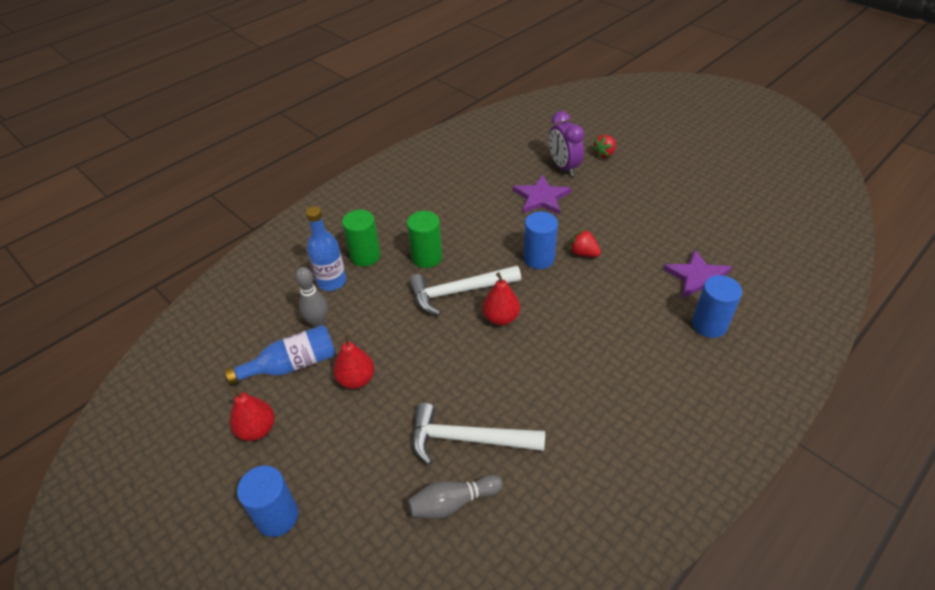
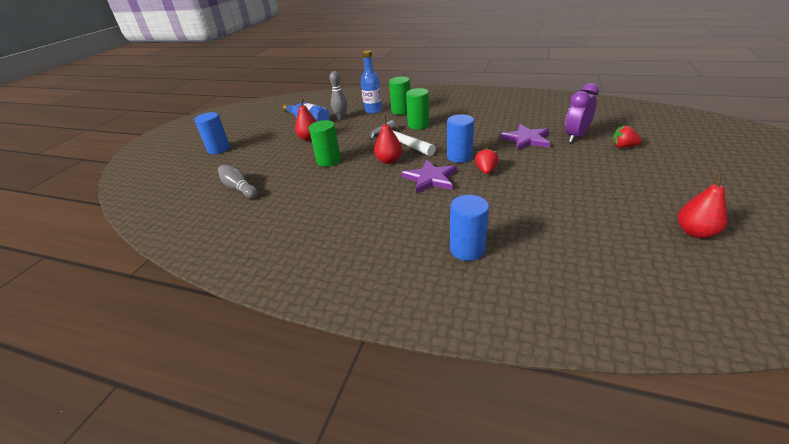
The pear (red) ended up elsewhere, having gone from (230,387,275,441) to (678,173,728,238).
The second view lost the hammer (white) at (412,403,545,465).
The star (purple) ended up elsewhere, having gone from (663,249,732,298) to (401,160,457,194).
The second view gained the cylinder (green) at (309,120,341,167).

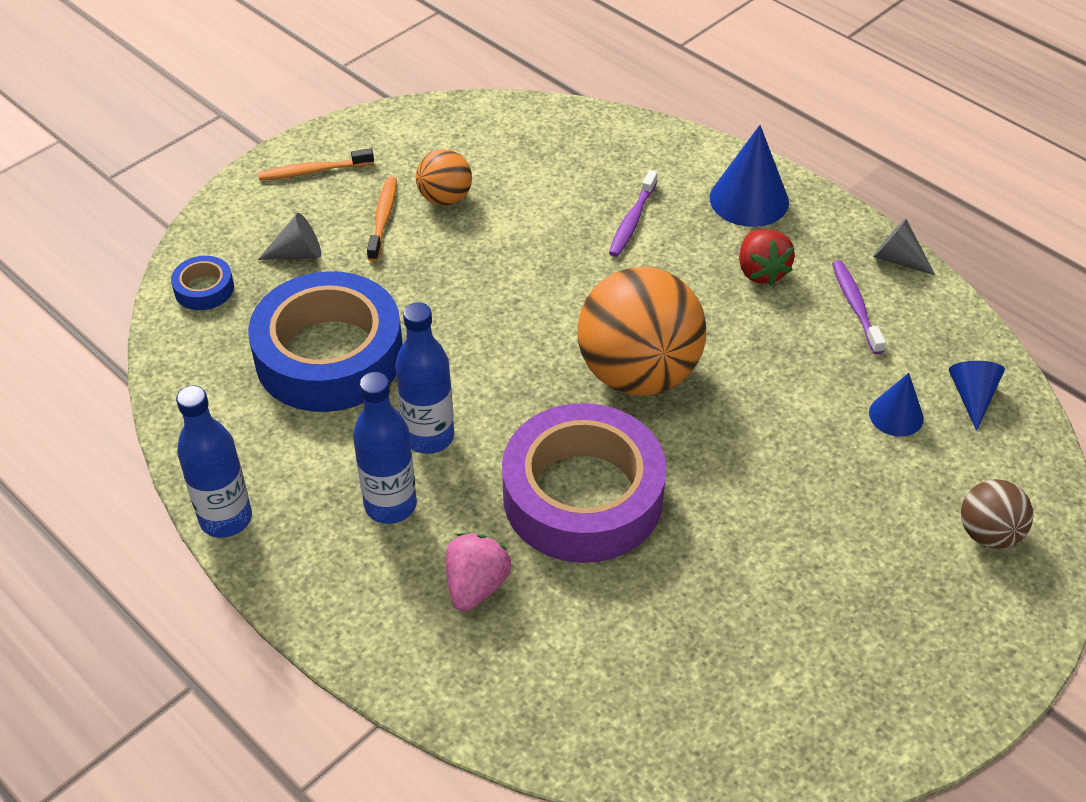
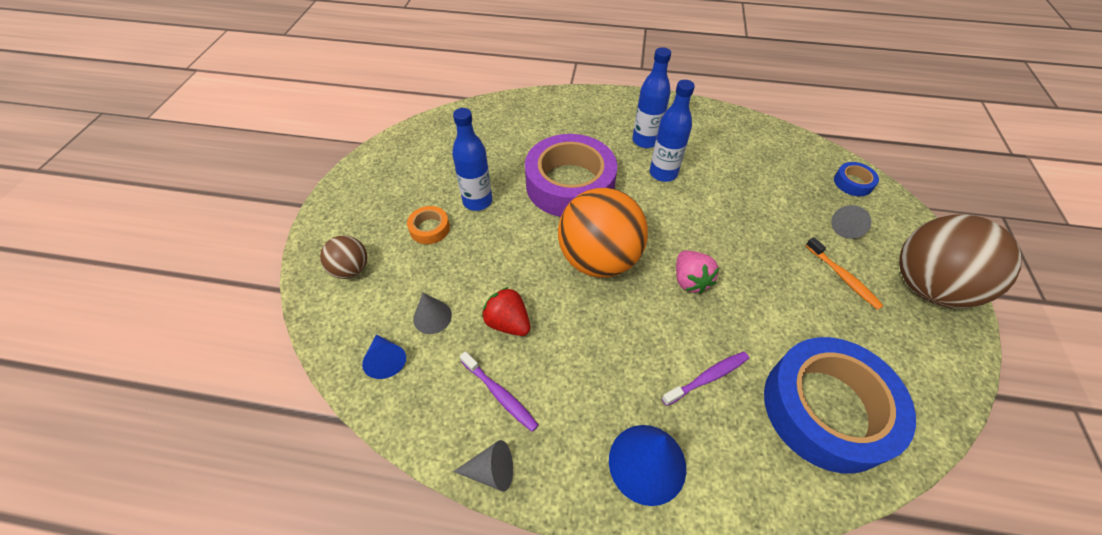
The bottle (blue) ended up elsewhere, having gone from (176,386,252,538) to (452,108,492,211).
The tape (blue) ended up elsewhere, having gone from (248,271,403,412) to (764,337,916,474).
Where the toothbrush (orange) stood at (258,148,374,181), the ball (brown) came to stand at (899,214,1022,308).
The second view lost the ball (orange) at (416,149,472,206).
The strawberry (pink) ended up elsewhere, having gone from (446,533,511,612) to (676,251,719,294).
The toothbrush (purple) at (609,170,658,257) ended up facing another way, 75 degrees clockwise from before.
The strawberry (red) ended up elsewhere, having gone from (739,229,795,286) to (482,287,530,336).
What was the cone (blue) at (869,373,924,437) turned into the cone (grey) at (413,293,452,334).
The second view gained the tape (orange) at (407,206,450,244).

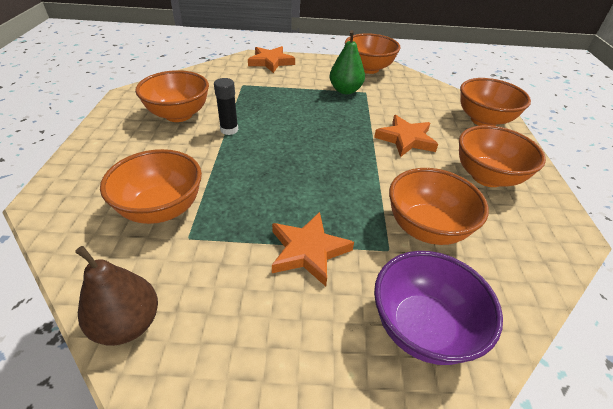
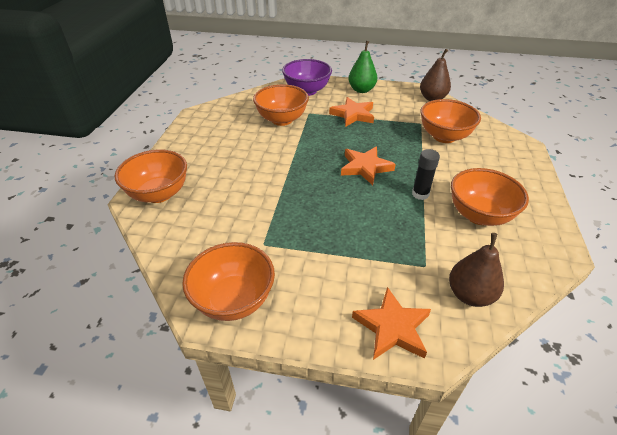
The pear (green) ended up elsewhere, having gone from (330,30,365,94) to (348,41,377,93).
The star (orange) ended up elsewhere, having gone from (374,115,438,157) to (341,146,396,185).
The second view lost the bowl (orange) at (459,125,546,187).
The second view gained the pear (brown) at (449,233,504,307).

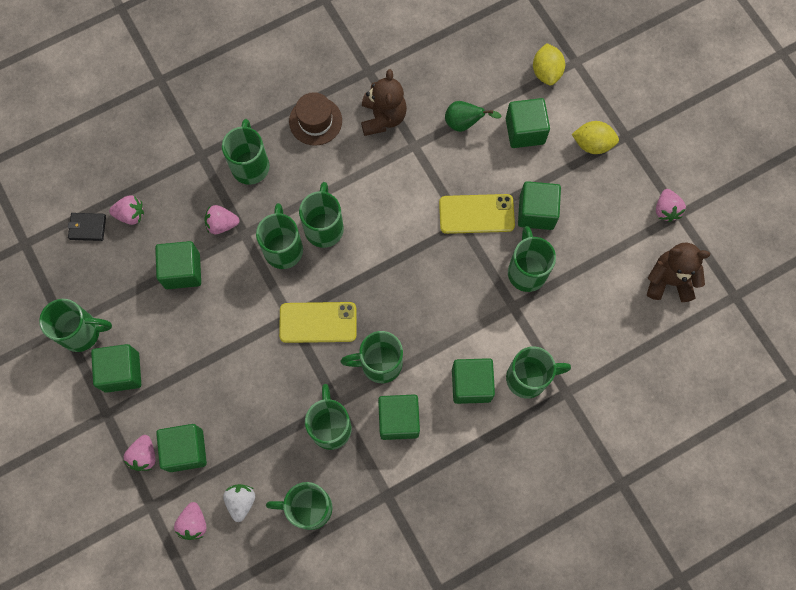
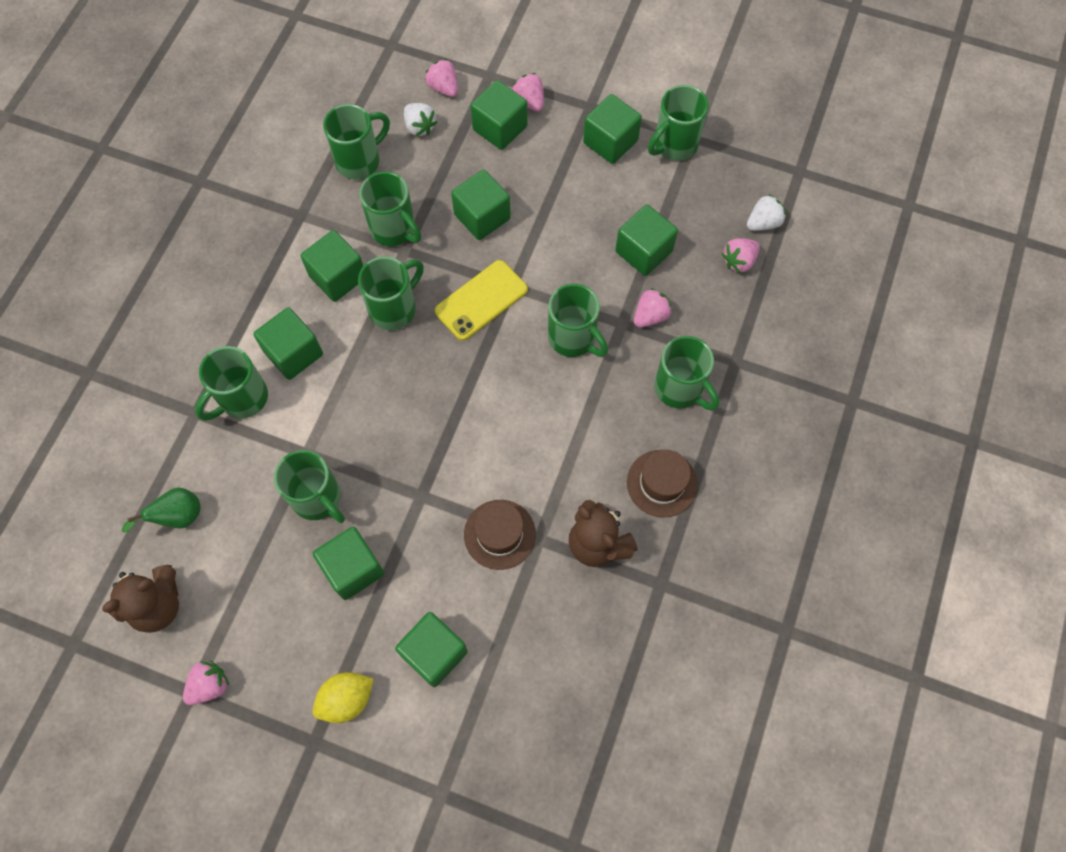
Where the wallet (black) stood at (68,213,106,241), the strawberry (white) came to stand at (747,194,786,231).
The second view lost the mug (green) at (299,182,344,248).
The second view lost the phone (yellow) at (439,194,515,234).
The pear (green) ended up elsewhere, having gone from (445,101,502,132) to (122,488,200,533).
The second view lost the lemon (yellow) at (533,43,565,86).
The strawberry (pink) at (656,189,686,222) ended up facing another way, 90 degrees clockwise from before.
The second view gained the cube (green) at (451,169,511,240).
The second view gained the hat (brown) at (464,500,536,570).

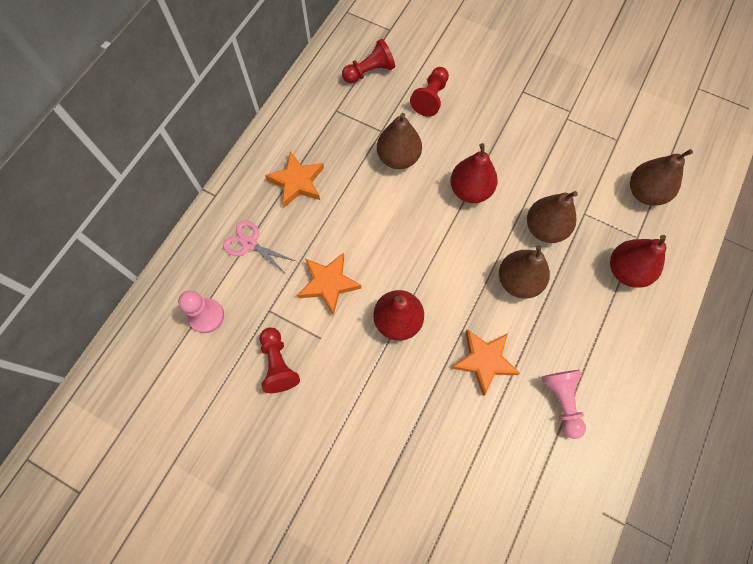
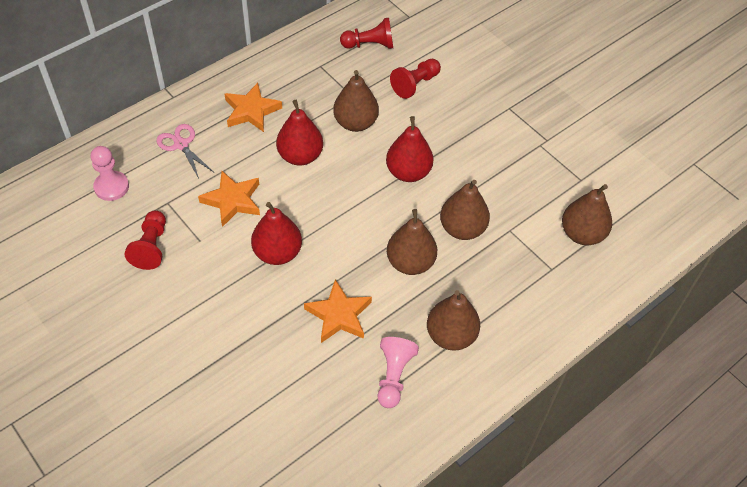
The pear (red) ended up elsewhere, having gone from (610,235,666,288) to (276,100,323,166).
The second view gained the pear (brown) at (427,290,480,350).

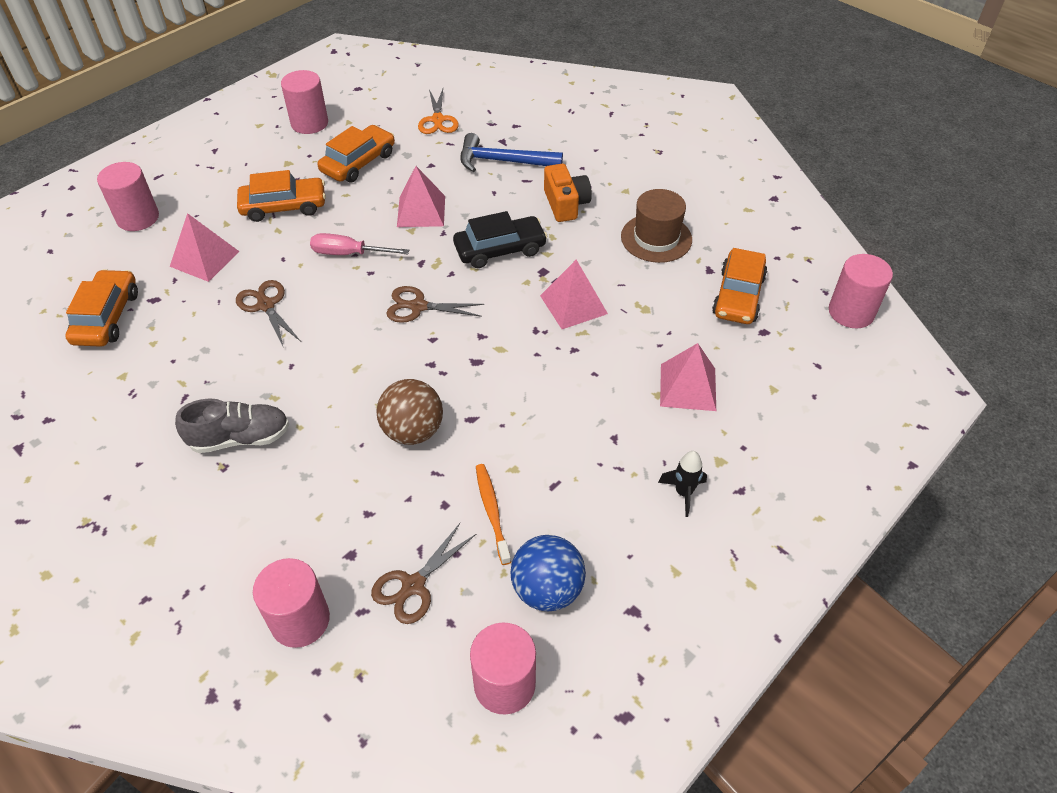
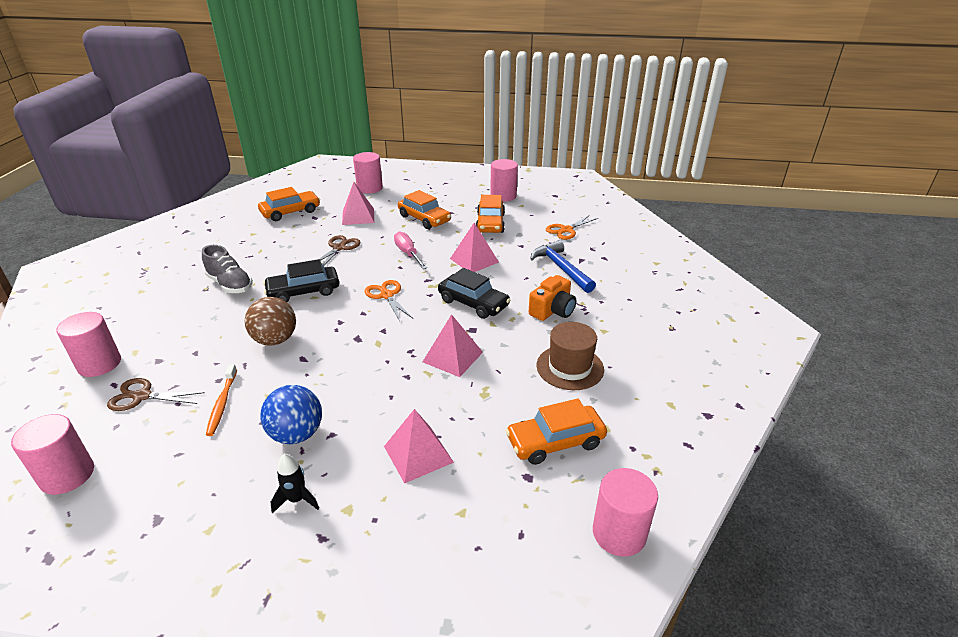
The car (orange) at (318,125,395,183) ended up facing another way, 90 degrees clockwise from before.
What was the scissors (brown) at (386,286,484,323) turned into the scissors (orange) at (365,280,413,321).
The toothbrush (orange) at (476,464,511,565) ended up facing another way, 135 degrees clockwise from before.
The ball (blue) ended up elsewhere, having gone from (510,535,586,611) to (260,385,322,444).
The second view gained the car (black) at (263,259,339,302).

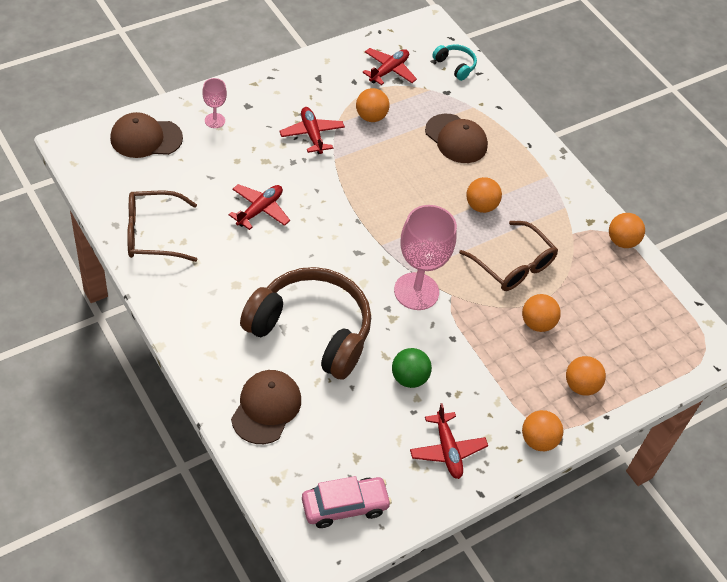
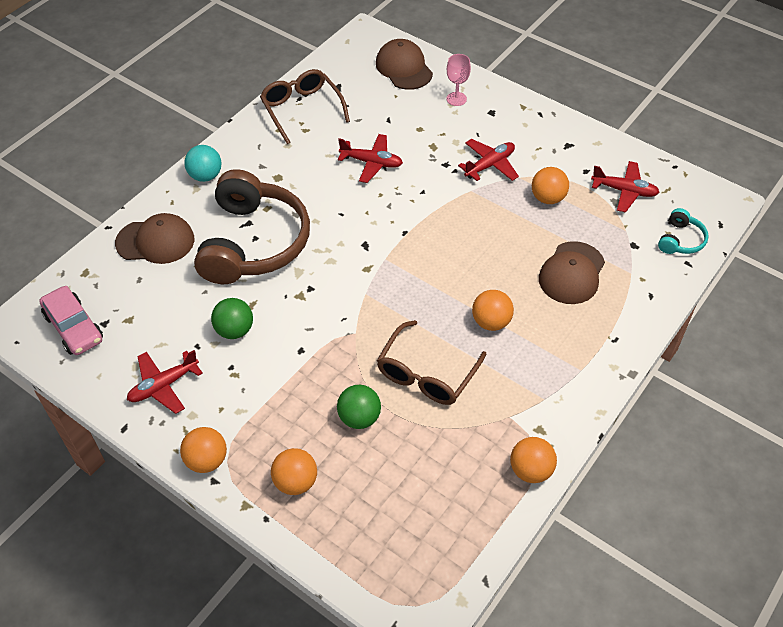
The second view lost the goblet (pink) at (394,205,457,310).
What was the ball (orange) at (522,294,561,332) turned into the ball (green) at (337,385,381,429).
The second view gained the ball (turquoise) at (184,145,222,182).

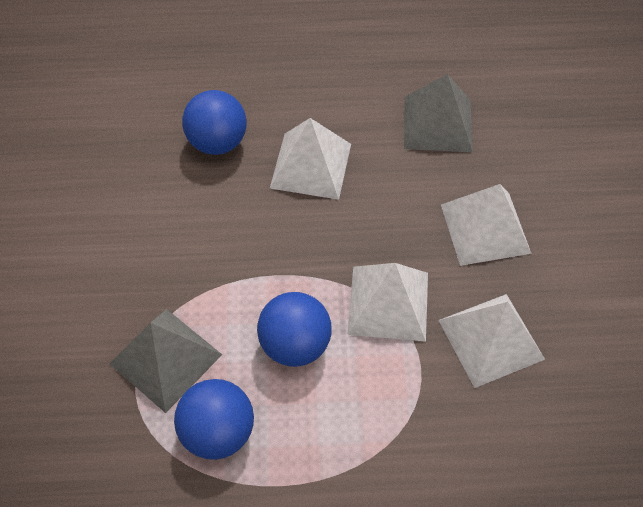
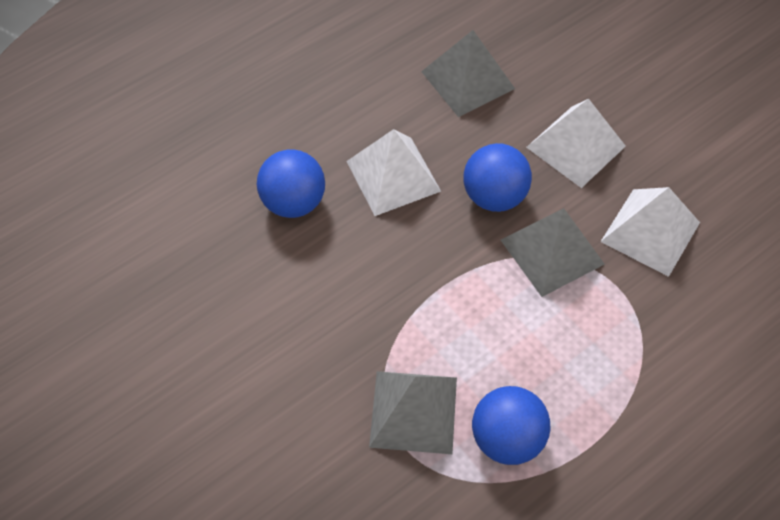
The ball (blue) ended up elsewhere, having gone from (257,292,331,367) to (464,143,532,212).
What was the pyramid (white) at (347,263,428,342) turned into the pyramid (grey) at (501,208,604,297).

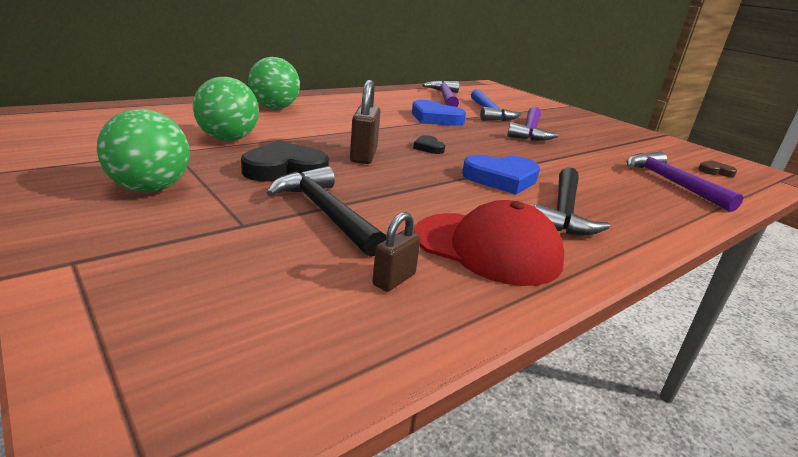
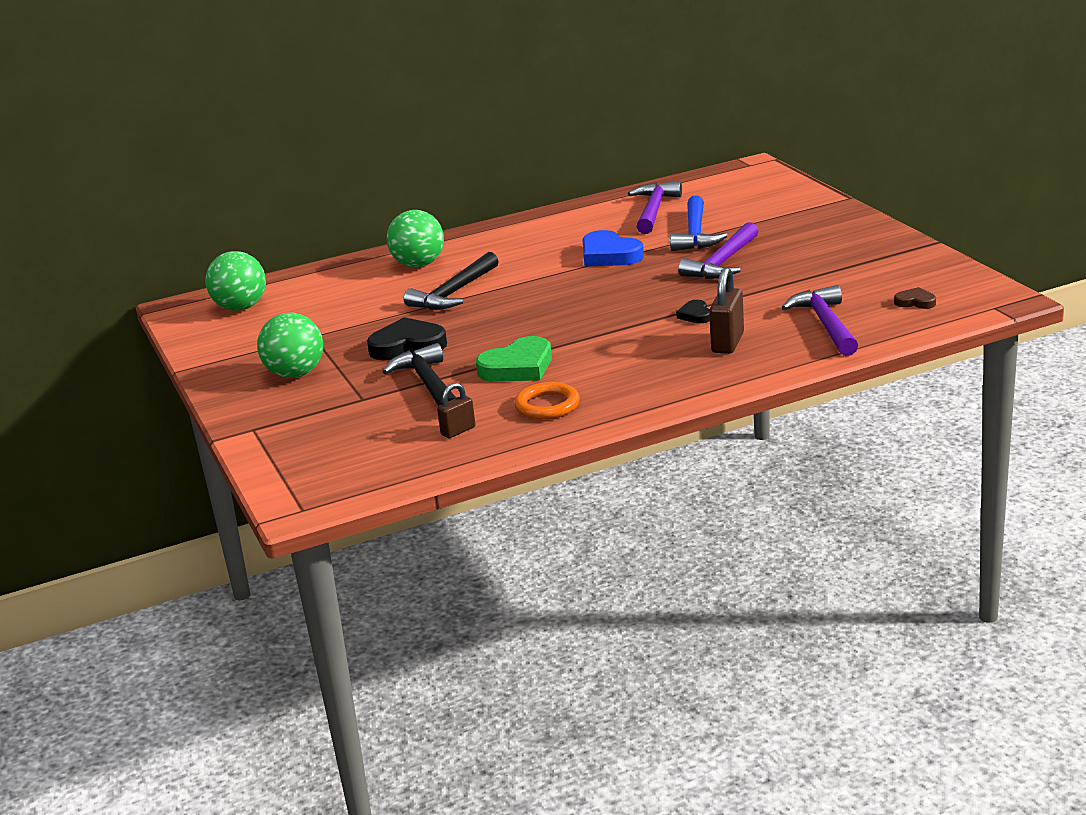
The ball (green) ended up elsewhere, having gone from (193,77,259,141) to (206,251,266,311).
The padlock (brown) ended up elsewhere, having gone from (350,80,380,164) to (709,267,744,354).
The heart (black) ended up elsewhere, having gone from (413,135,445,154) to (676,300,710,323).
Where the cap (red) stood at (414,200,564,286), the ring (orange) came to stand at (514,382,580,420).
The second view lost the heart (blue) at (462,155,540,194).
The hammer (black) ended up elsewhere, having gone from (534,167,610,235) to (404,252,499,310).
The second view gained the heart (green) at (476,336,552,382).

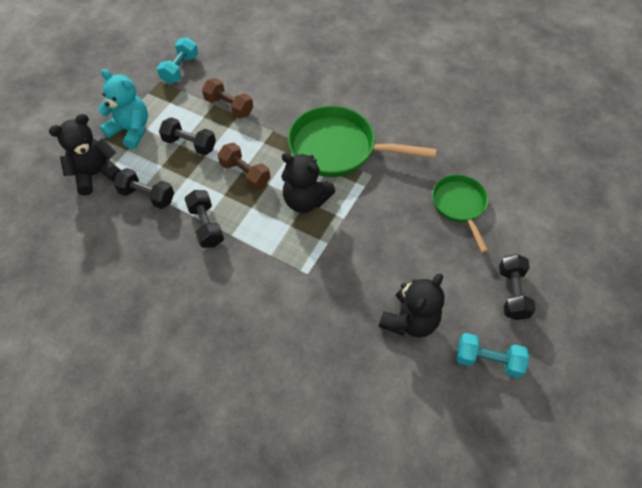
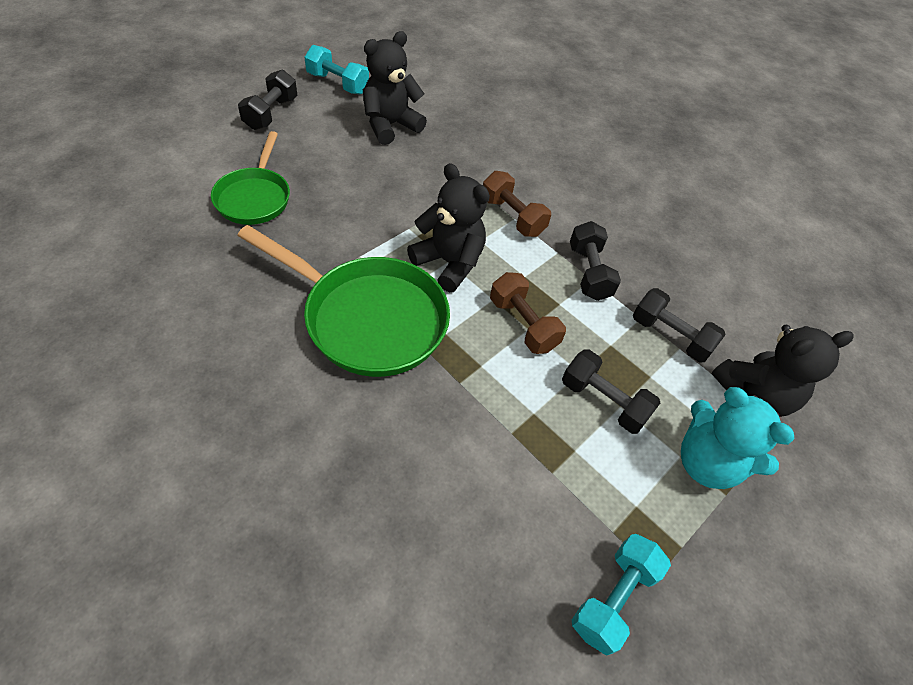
The dumbbell (brown) ended up elsewhere, having gone from (202,78,253,119) to (483,171,551,237).

